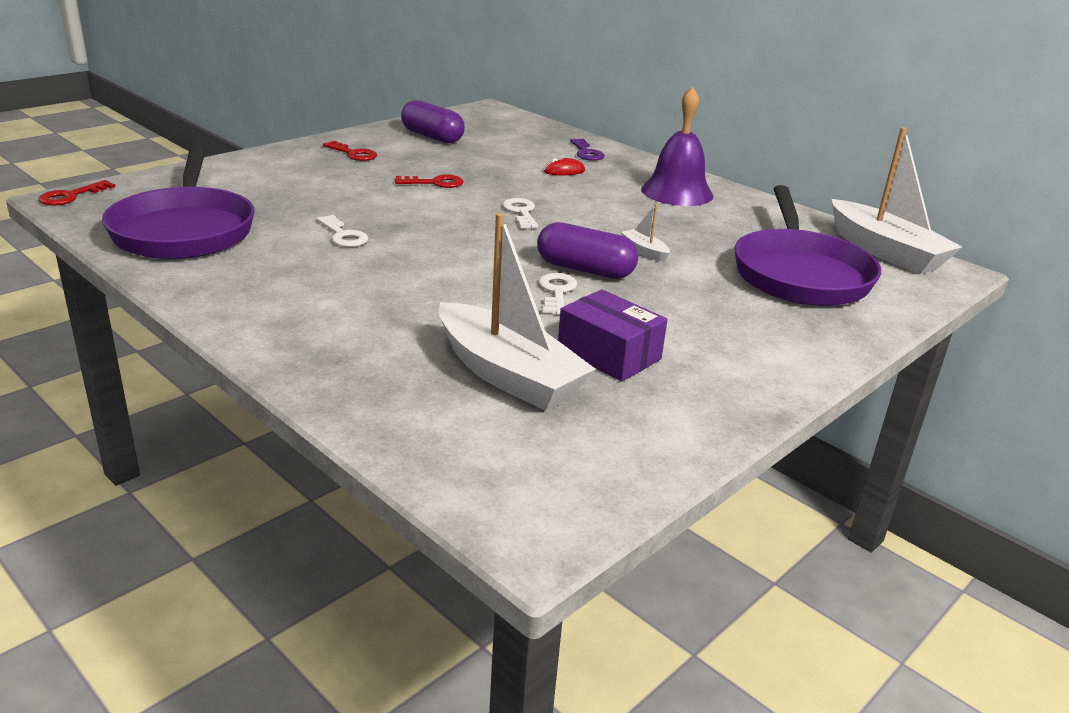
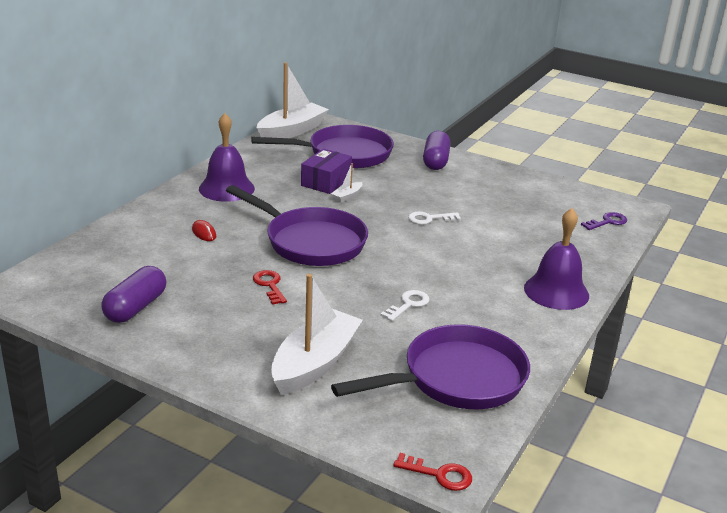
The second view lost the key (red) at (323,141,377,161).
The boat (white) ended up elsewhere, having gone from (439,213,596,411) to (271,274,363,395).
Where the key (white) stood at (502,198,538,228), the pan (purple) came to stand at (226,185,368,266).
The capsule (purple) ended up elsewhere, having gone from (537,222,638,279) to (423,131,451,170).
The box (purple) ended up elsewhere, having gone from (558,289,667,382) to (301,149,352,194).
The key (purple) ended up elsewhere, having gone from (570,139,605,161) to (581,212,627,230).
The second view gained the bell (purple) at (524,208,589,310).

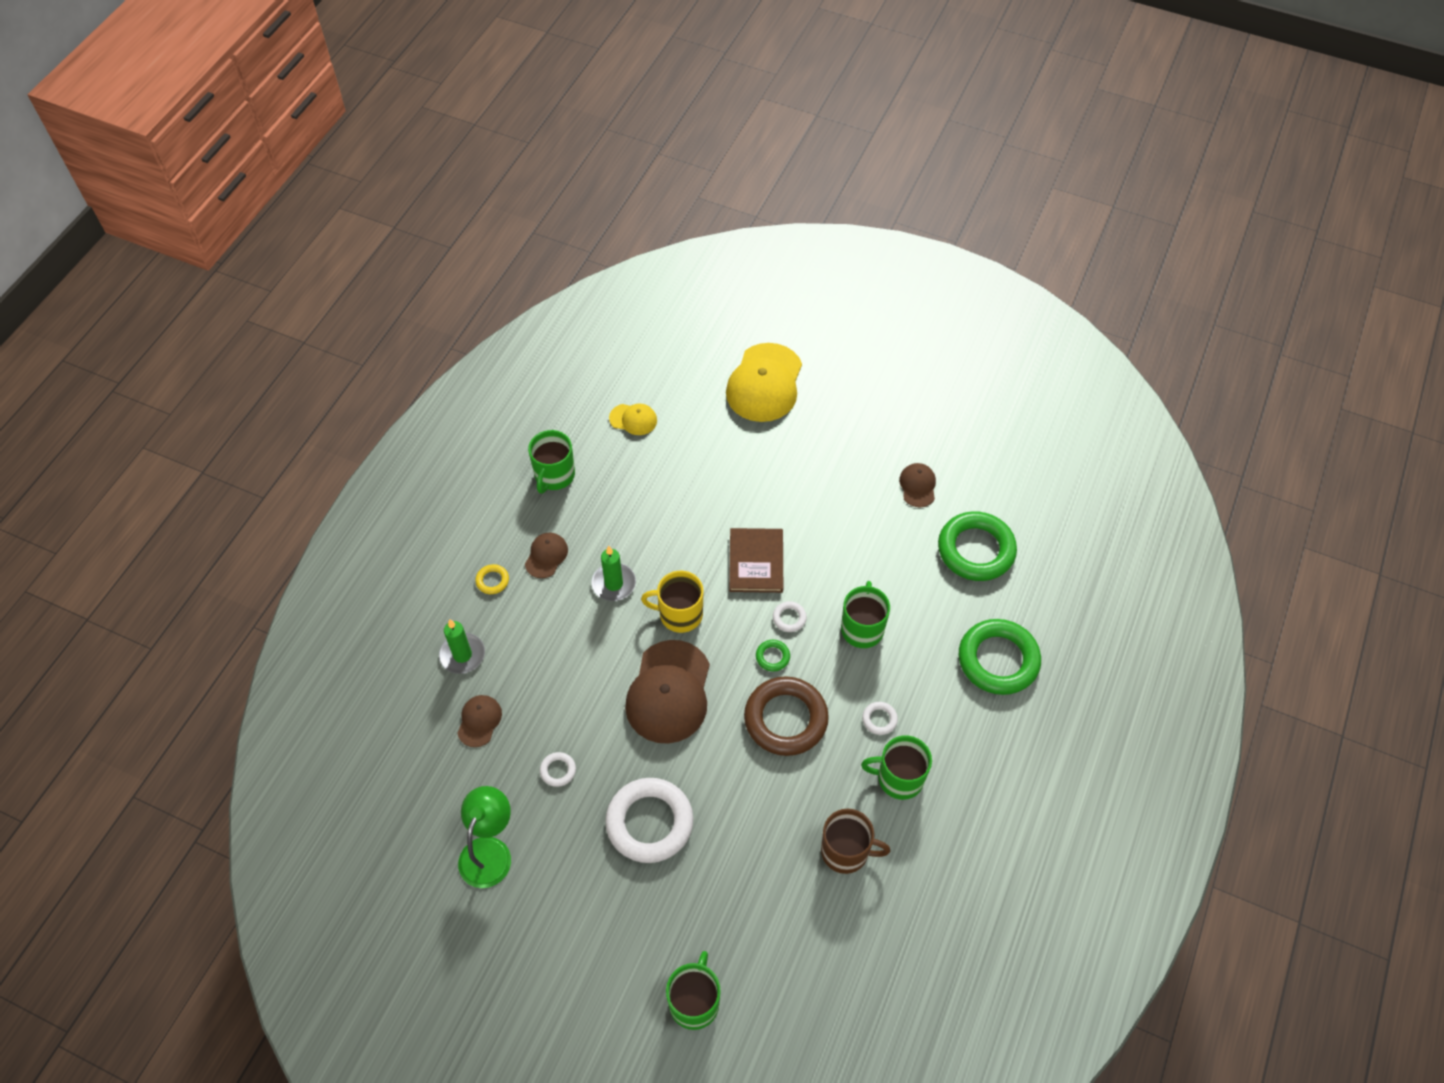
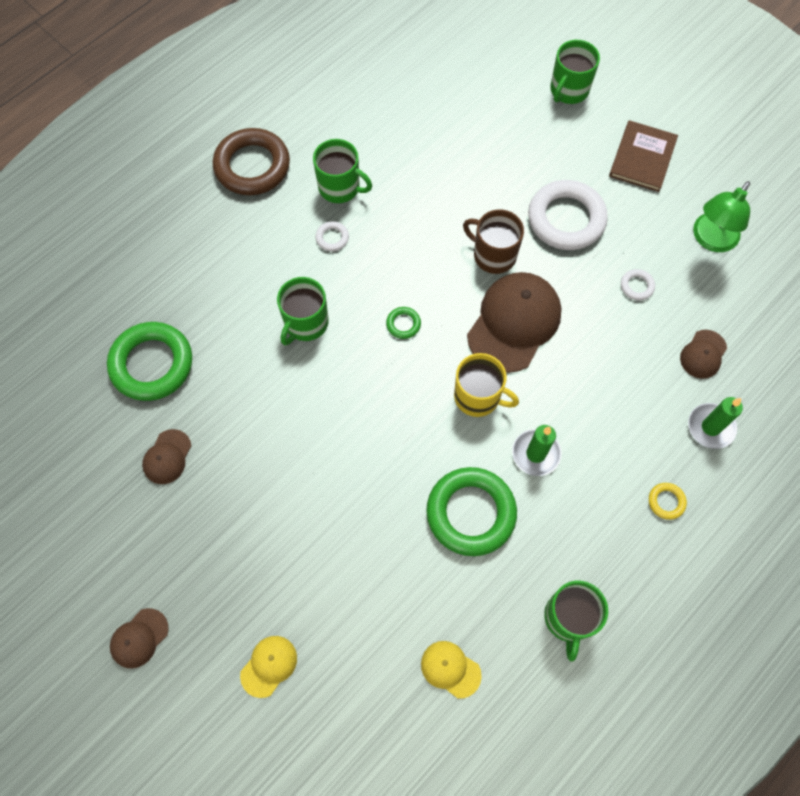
The cap (brown) ended up elsewhere, having gone from (525,533,568,578) to (110,608,169,669).
The mug (green) at (528,430,575,494) ended up facing another way, 150 degrees clockwise from before.
The size of the cap (yellow) at (726,343,802,422) changed by a factor of 0.49.
The book (brown) ended up elsewhere, having gone from (729,528,783,593) to (609,120,678,192).
The ring (brown) ended up elsewhere, having gone from (744,676,829,756) to (213,128,290,195).
The second view lost the ring (white) at (773,601,807,632).
The mug (brown) ended up elsewhere, having gone from (821,809,891,874) to (463,209,524,274).
The ring (green) ended up elsewhere, having gone from (959,619,1041,695) to (426,467,517,556).

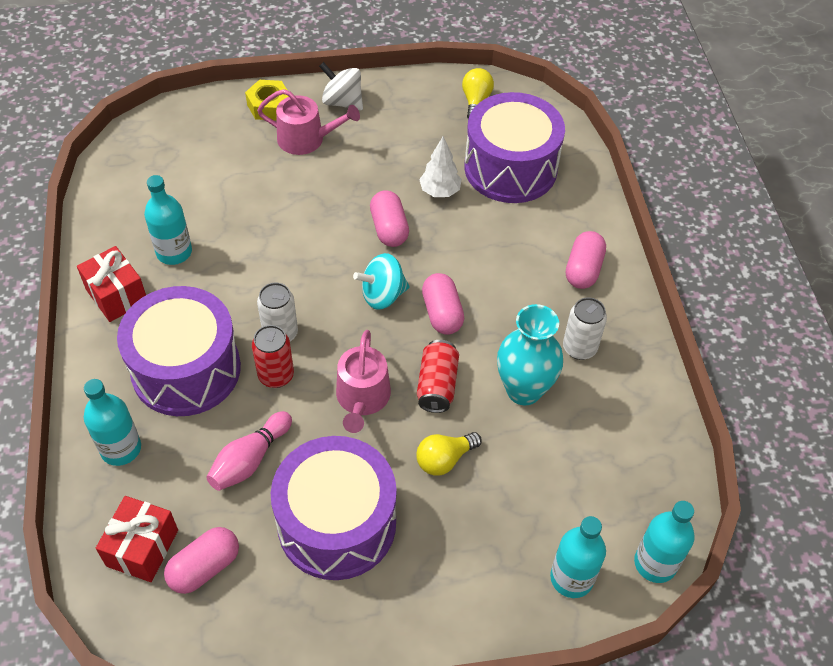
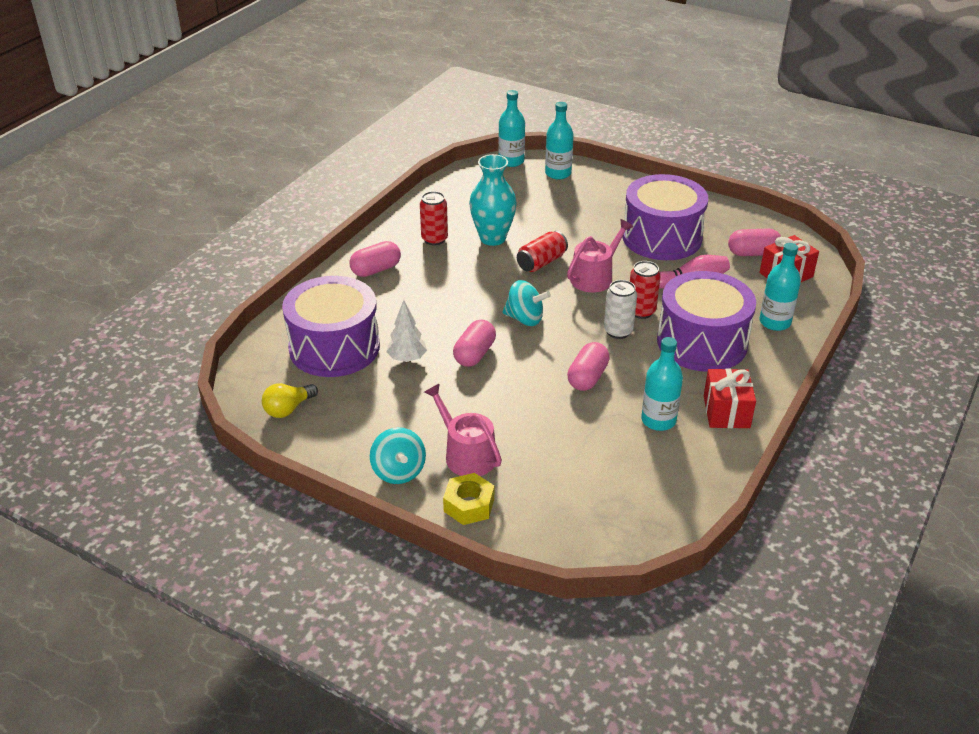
What was the spinning top (white) at (319,62,363,111) turned into the spinning top (turquoise) at (370,427,426,484).
The second view lost the light bulb (yellow) at (416,432,482,476).
The capsule (pink) ended up elsewhere, having gone from (422,273,464,335) to (567,342,610,391).
What was the can (white) at (563,297,607,360) turned into the can (red) at (420,191,448,245).

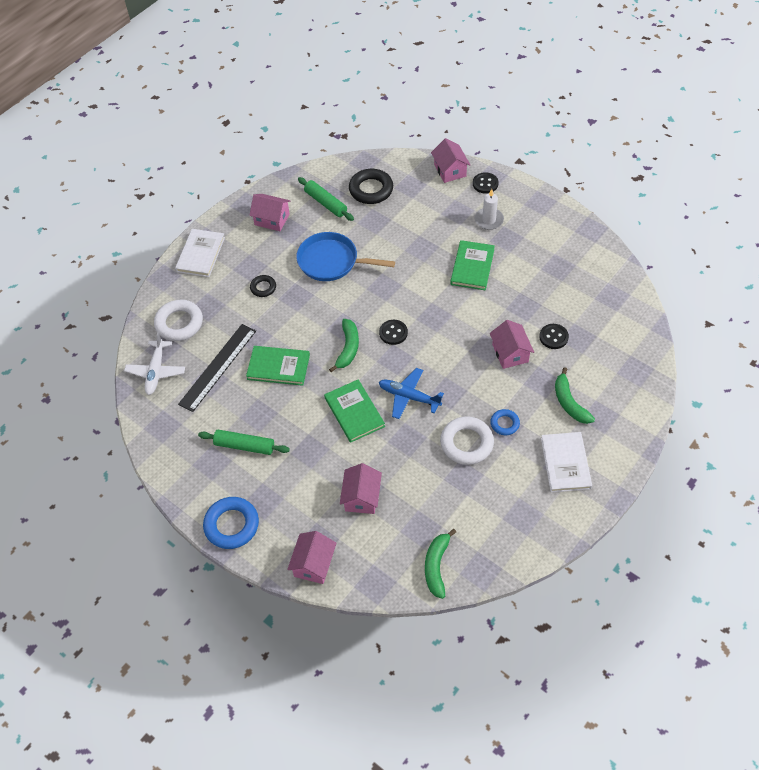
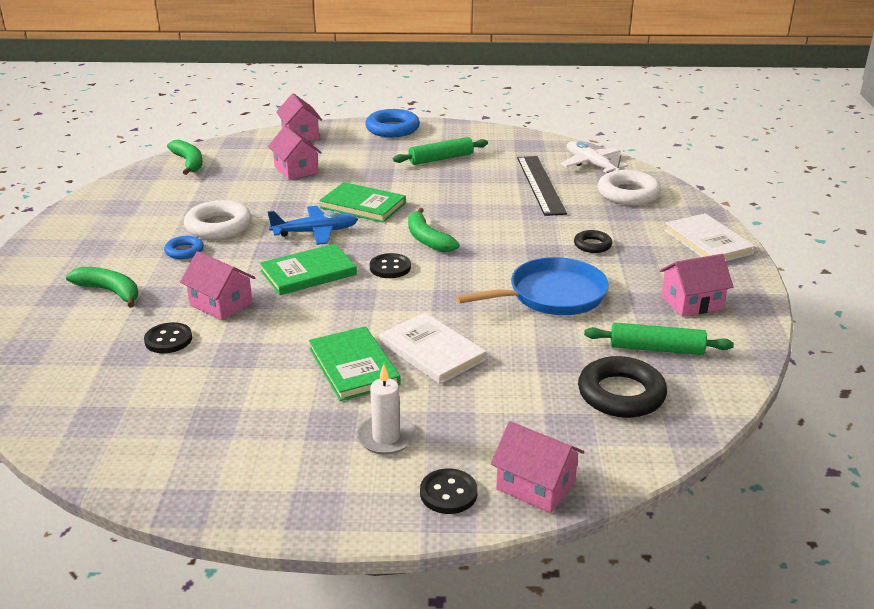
The book (green) ended up elsewhere, having gone from (246,346,310,386) to (260,244,357,295).
The book (white) ended up elsewhere, having gone from (541,432,592,493) to (380,313,486,384).

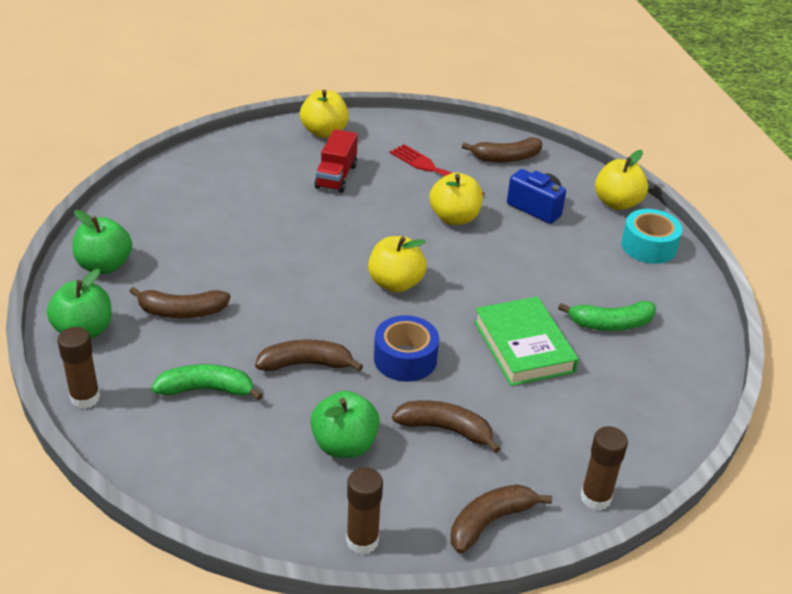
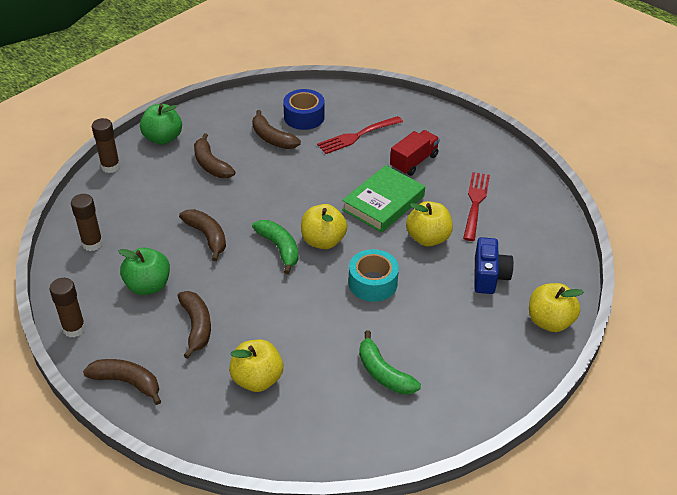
The second view lost the apple (green) at (72,210,132,274).
The banana (green) ended up elsewhere, having gone from (152,364,263,401) to (252,220,298,274).
The apple (yellow) ended up elsewhere, having gone from (300,90,349,138) to (229,340,283,392).
The truck (red) at (314,129,358,193) ended up facing another way, 150 degrees clockwise from before.
The tape (blue) ended up elsewhere, having gone from (374,315,439,382) to (283,89,325,130).
The banana (brown) ended up elsewhere, having gone from (462,138,542,163) to (252,110,301,149).
The book (green) ended up elsewhere, having gone from (474,297,579,386) to (342,165,425,233).
The glue stick (brown) ended up elsewhere, having gone from (580,426,628,510) to (71,194,103,251).
The tape (turquoise) ended up elsewhere, having gone from (621,209,682,264) to (349,249,399,302).
The second view gained the fork (red) at (317,116,403,154).

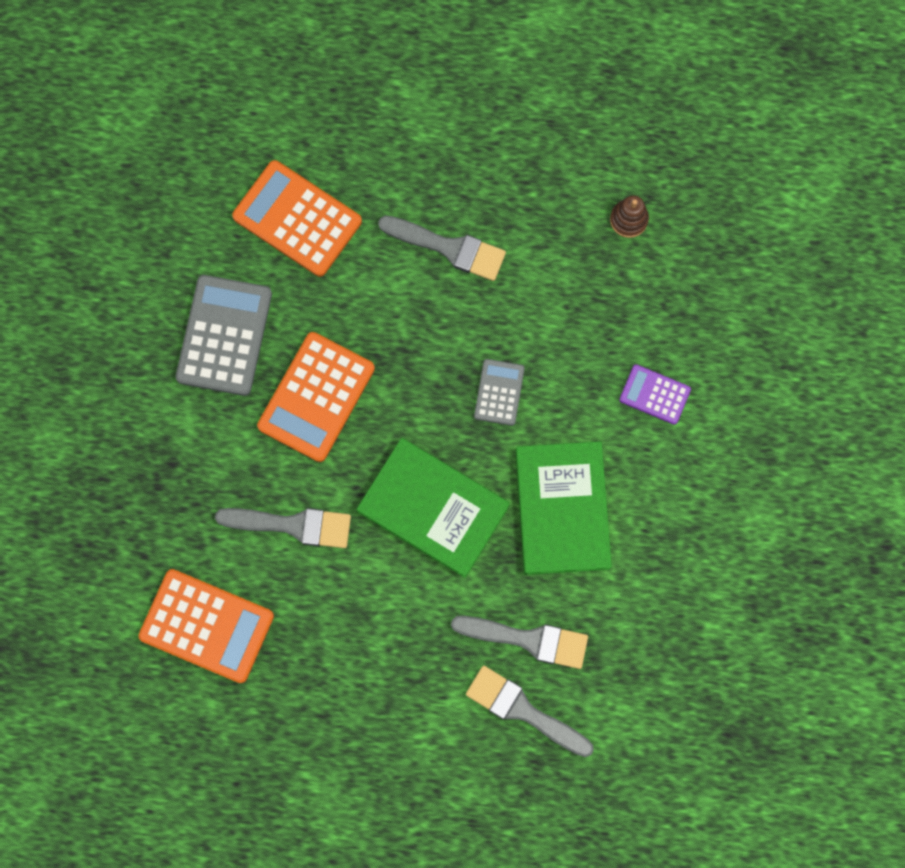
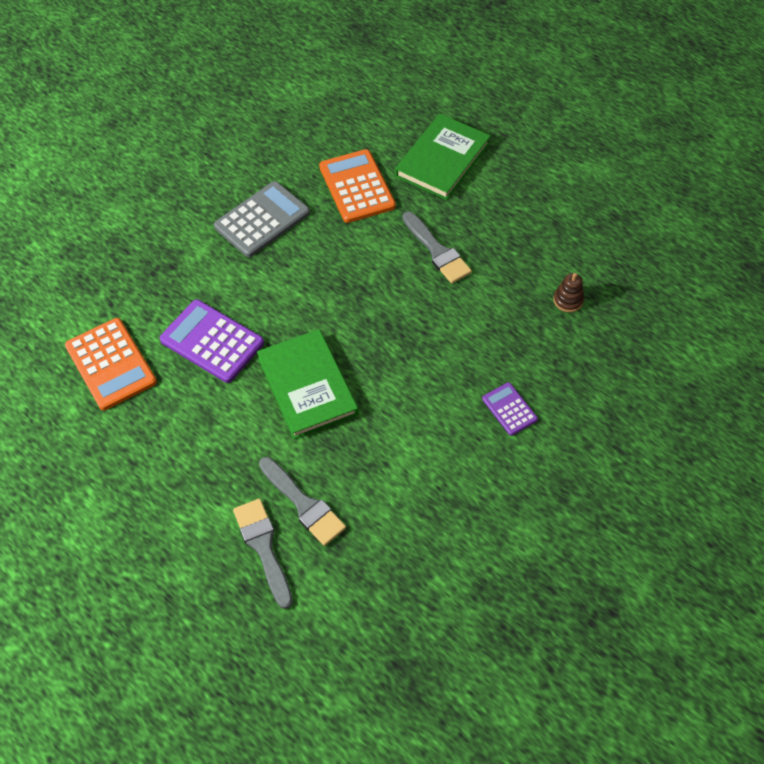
Where the brush (grey) stood at (215,508,351,548), the calculator (purple) came to stand at (160,300,264,383).
The second view lost the calculator (orange) at (257,332,375,462).
The second view lost the calculator (grey) at (474,359,525,426).
The book (green) ended up elsewhere, having gone from (515,441,612,575) to (395,114,490,200).

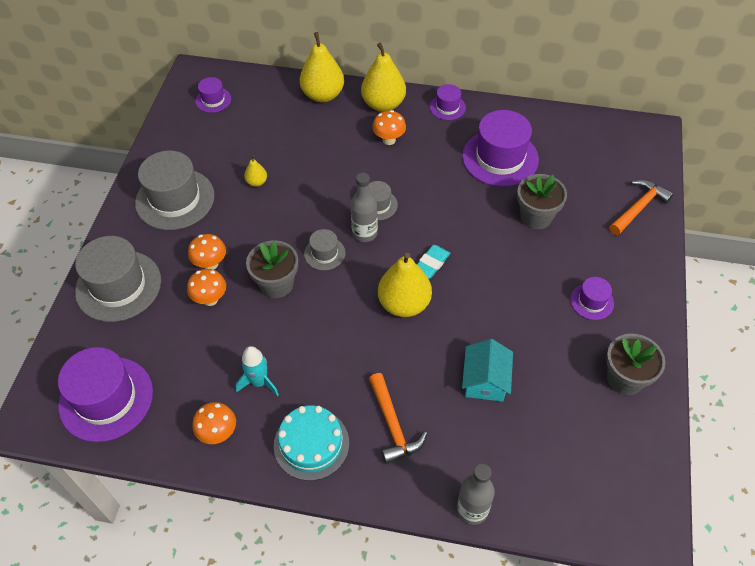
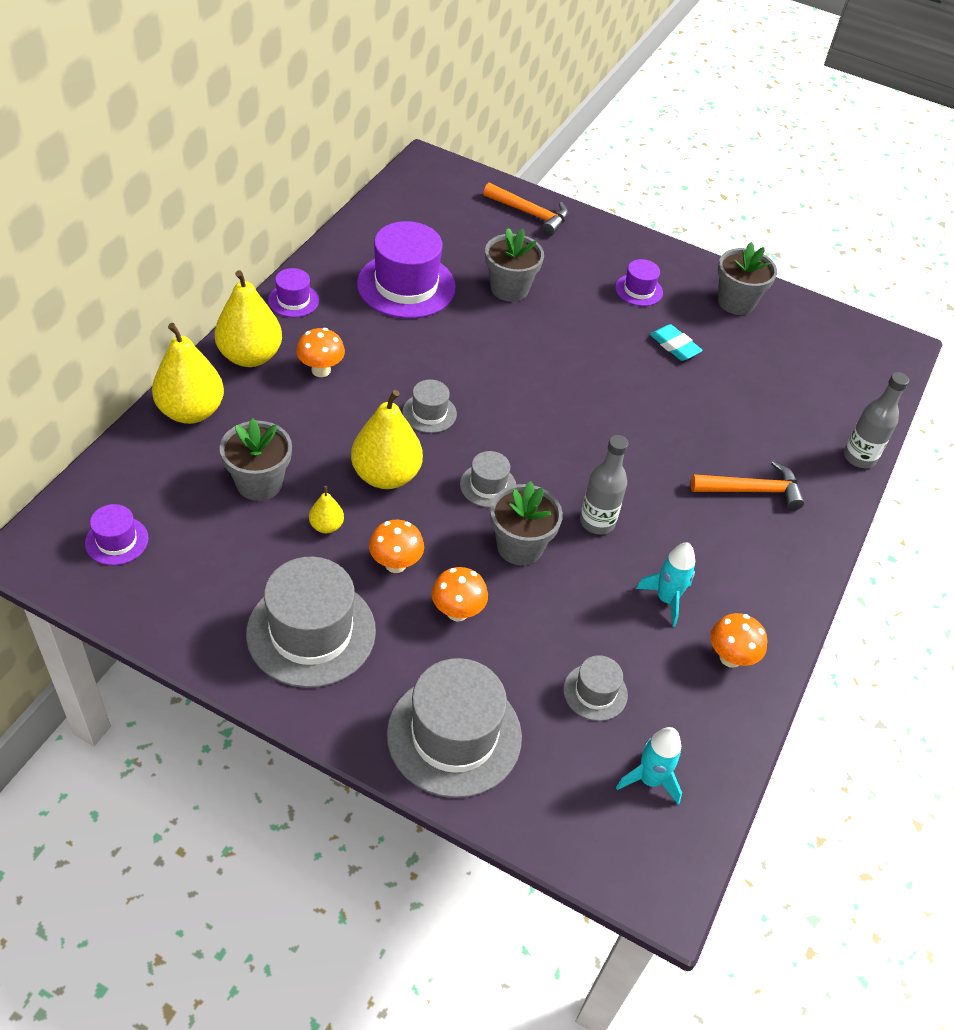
Where the hat (purple) stood at (58,347,153,442), the rocket (turquoise) came to stand at (616,727,682,805).
The mushroom (orange) ended up elsewhere, having gone from (187,269,226,306) to (369,520,424,573).
The second view lost the cake (turquoise) at (274,405,349,481).
The bottle (grey) ended up elsewhere, having gone from (351,173,378,242) to (580,435,628,535).
The pear (yellow) ended up elsewhere, having gone from (378,253,432,317) to (351,390,423,489).
The eraser (turquoise) ended up elsewhere, having gone from (417,245,450,279) to (650,324,703,361).
The second view lost the house (turquoise) at (462,339,513,402).
The hammer (orange) at (609,180,674,235) ended up facing another way, 150 degrees clockwise from before.
The second view gained the flower pot (grey) at (220,418,292,501).
The second view gained the hat (grey) at (563,655,628,721).

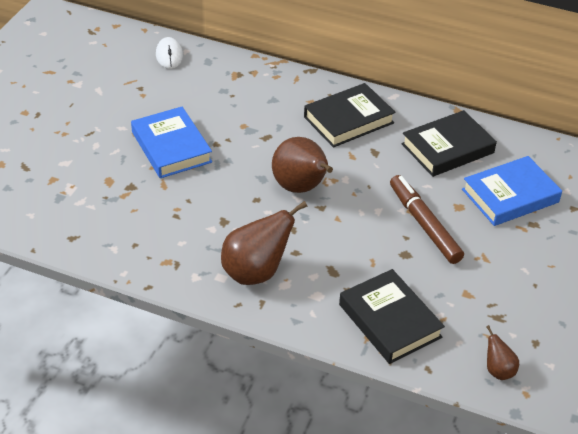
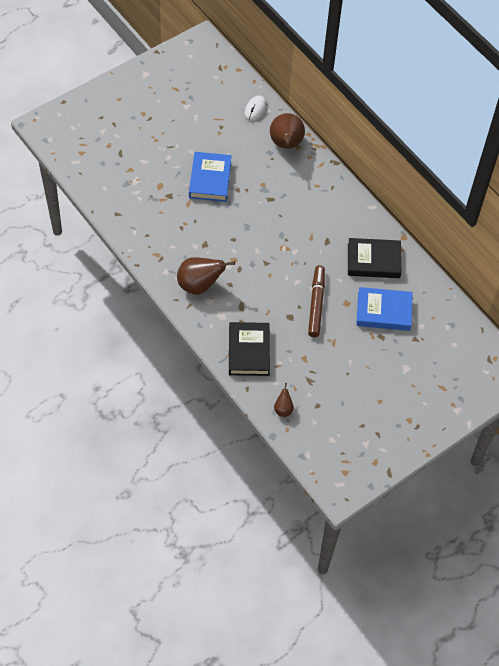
The pear (brown) ended up elsewhere, having gone from (272,137,333,193) to (270,113,305,149).
The second view lost the book (black) at (304,83,396,148).

